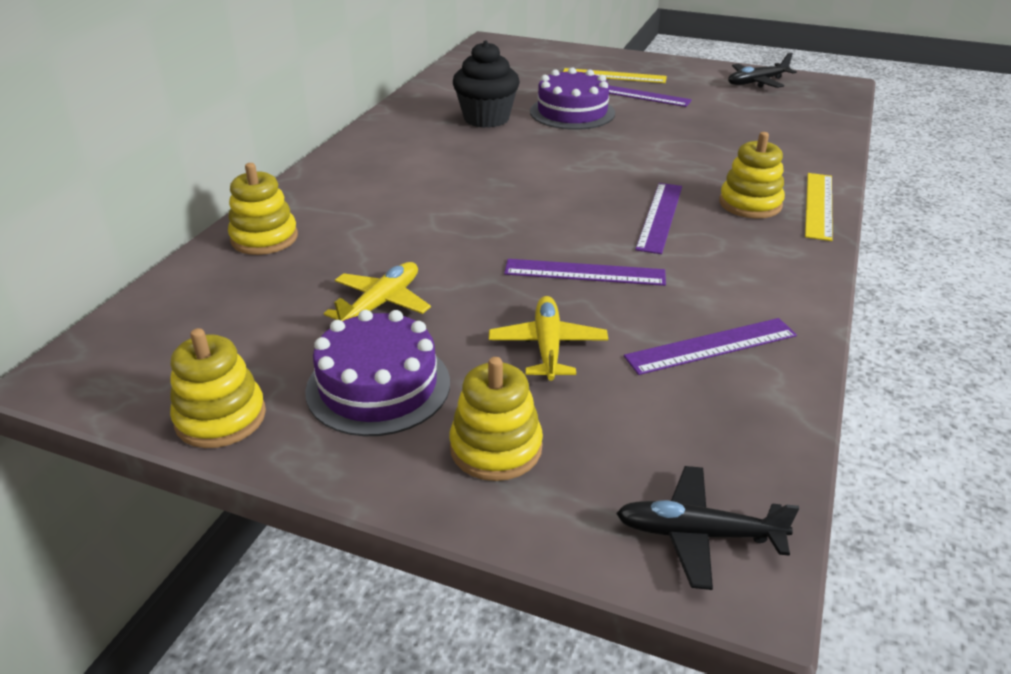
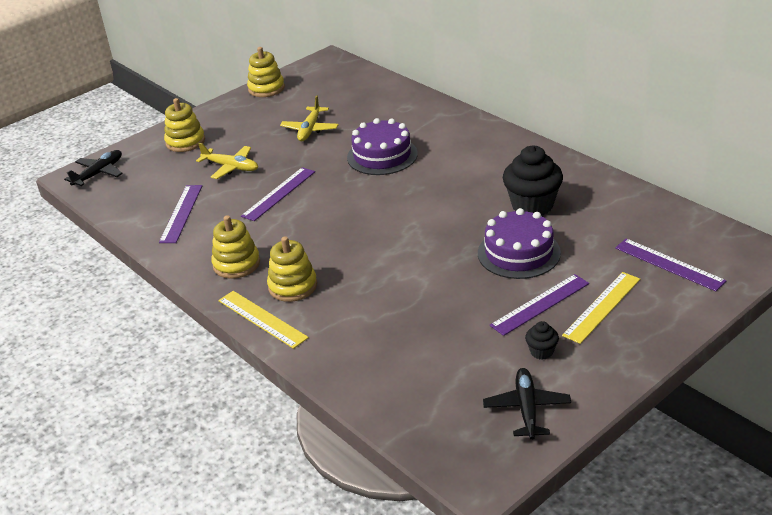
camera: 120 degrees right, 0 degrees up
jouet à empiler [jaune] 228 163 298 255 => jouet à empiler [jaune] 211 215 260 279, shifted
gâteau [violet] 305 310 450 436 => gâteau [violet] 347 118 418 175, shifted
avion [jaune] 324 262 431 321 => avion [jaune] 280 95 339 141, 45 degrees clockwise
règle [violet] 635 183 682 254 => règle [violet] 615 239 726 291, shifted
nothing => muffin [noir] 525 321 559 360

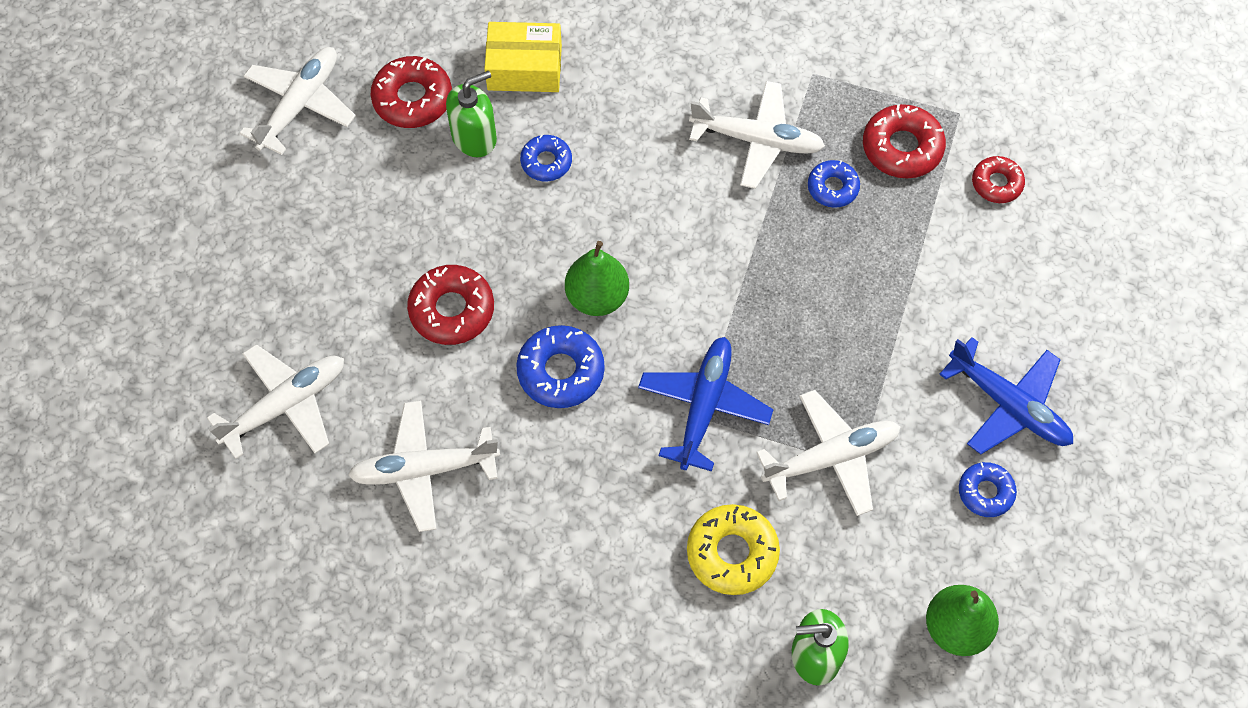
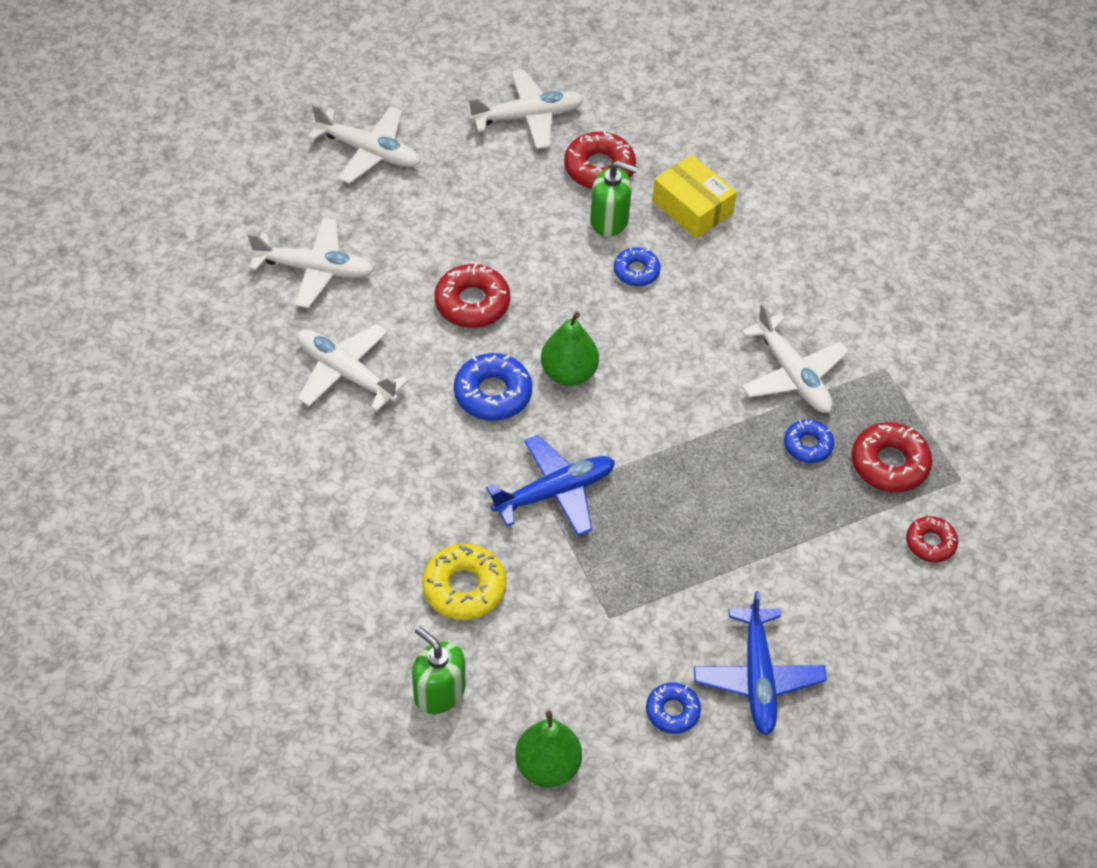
camera: 45 degrees right, 10 degrees down
avion [blanc] 756 390 900 516 => avion [blanc] 307 104 420 184, shifted

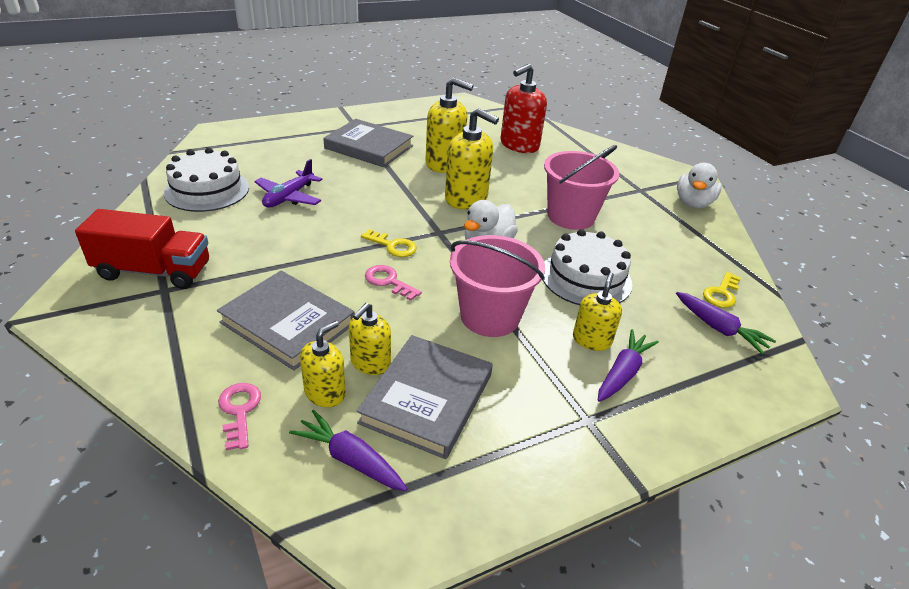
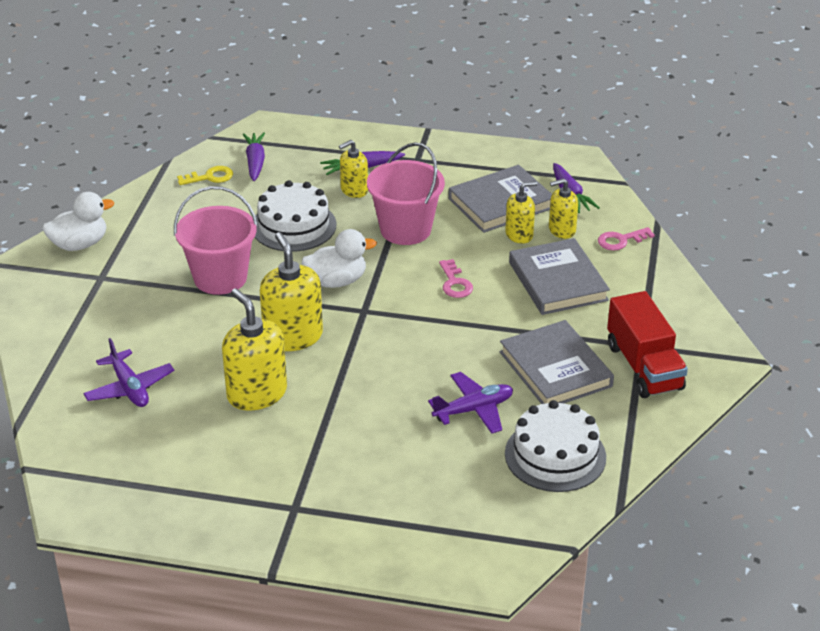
camera: 140 degrees left, 0 degrees up
camion [rouge] 75 209 209 289 => camion [rouge] 607 291 688 398, 150 degrees counterclockwise
clé [rose] 218 383 261 450 => clé [rose] 598 227 655 250, 45 degrees clockwise
livre [gris] 323 119 413 167 => livre [gris] 500 320 614 404, shifted
clé [jaune] 361 229 417 257 => nothing
distributeur de savon [rouge] 500 64 547 153 => avion [violet] 83 338 174 407

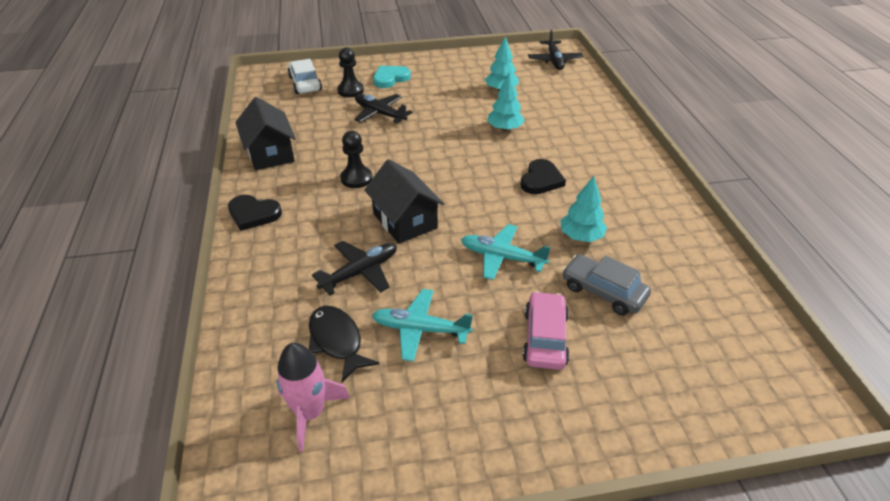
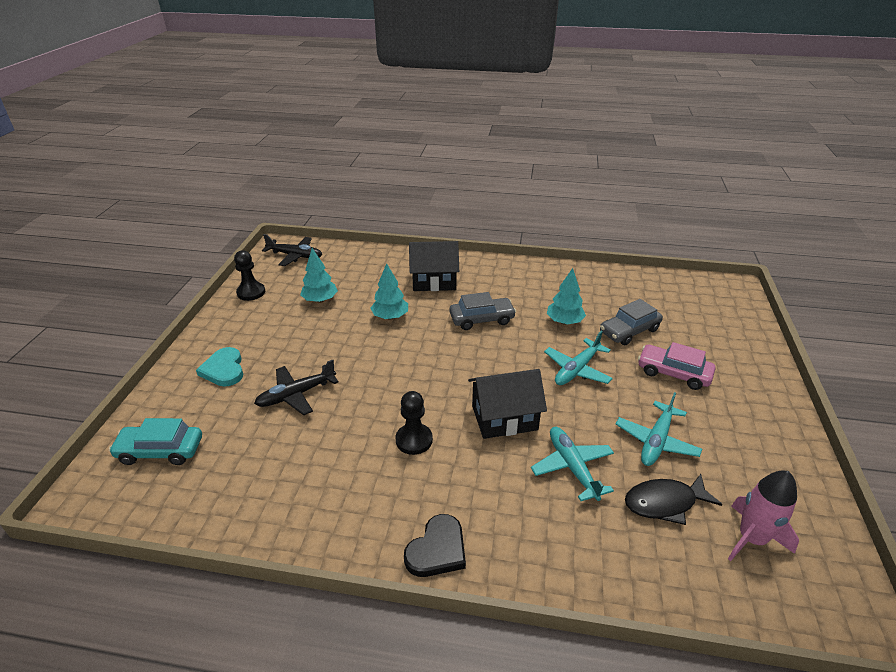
camera: 70 degrees left, 5 degrees down
maison [noir] 235 97 296 170 => maison [noir] 409 241 459 291, shifted
voiture [blanc] 288 59 322 94 => voiture [turquoise] 109 418 202 465
avion [noir] 312 241 397 295 => avion [turquoise] 531 427 614 501
pion [noir] 337 47 364 97 => pion [noir] 234 250 265 301, shifted
cœur [noir] 520 159 566 194 => voiture [gris] 450 292 516 330

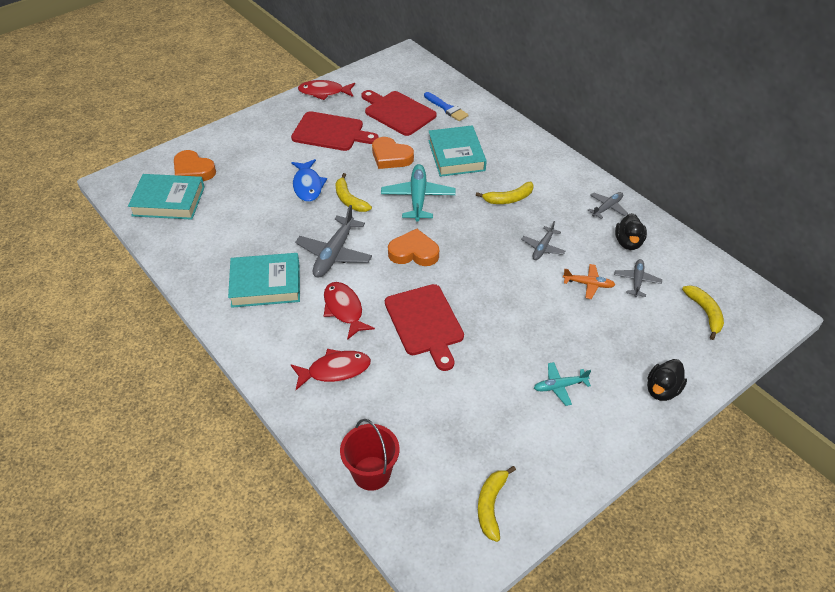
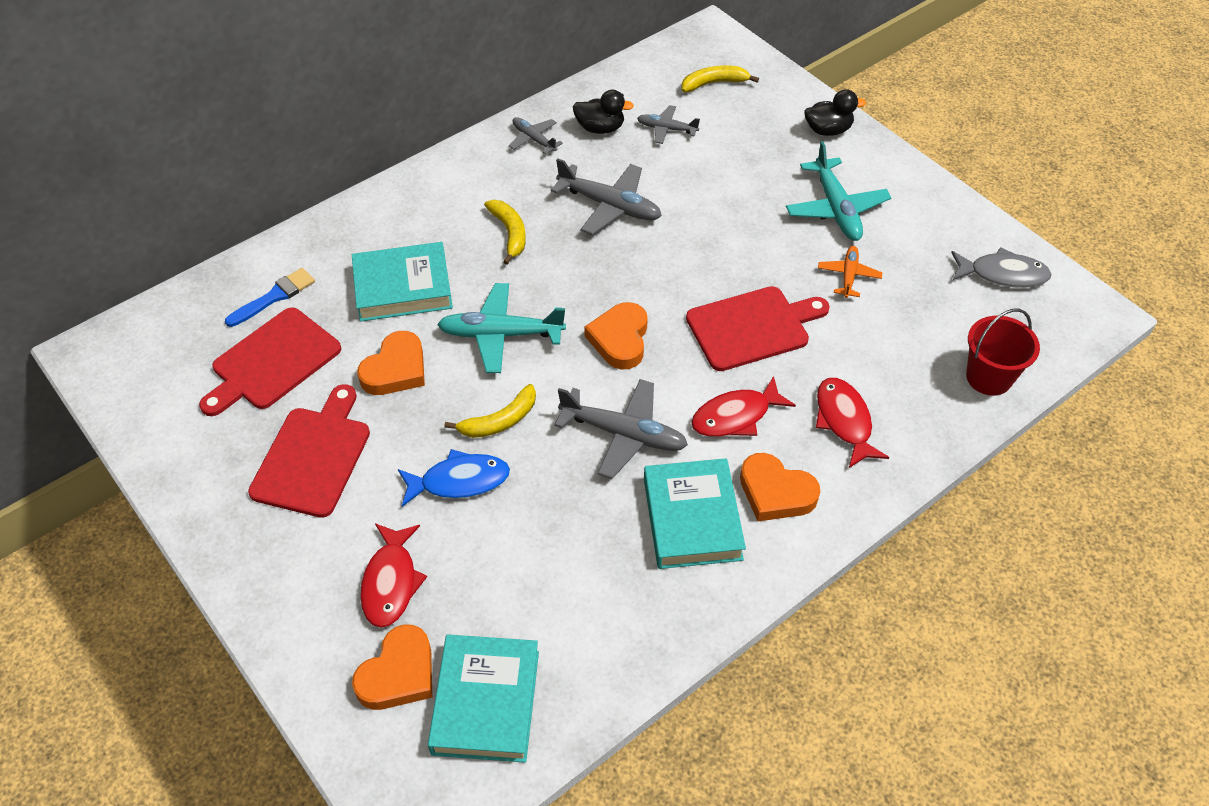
camera: 90 degrees left, 5 degrees up
poisson [rouge] 298 80 355 100 => poisson [rouge] 360 523 427 628, shifted
banane [jaune] 478 466 516 542 => poisson [gris] 951 247 1052 288
avion [gris] 521 221 565 260 => avion [gris] 551 158 662 235, x1.74
avion [turquoise] 534 362 591 406 => avion [turquoise] 786 141 891 241, x1.74
avion [orange] 563 264 615 299 => avion [orange] 818 246 883 298, shifted
canard [noir] 647 359 687 401 => canard [noir] 804 89 866 136, 45 degrees counterclockwise
nothing => cœur [orange] 740 453 820 521

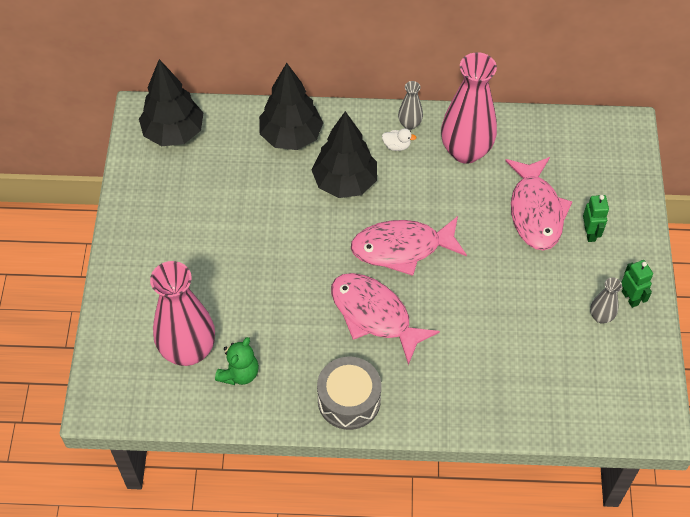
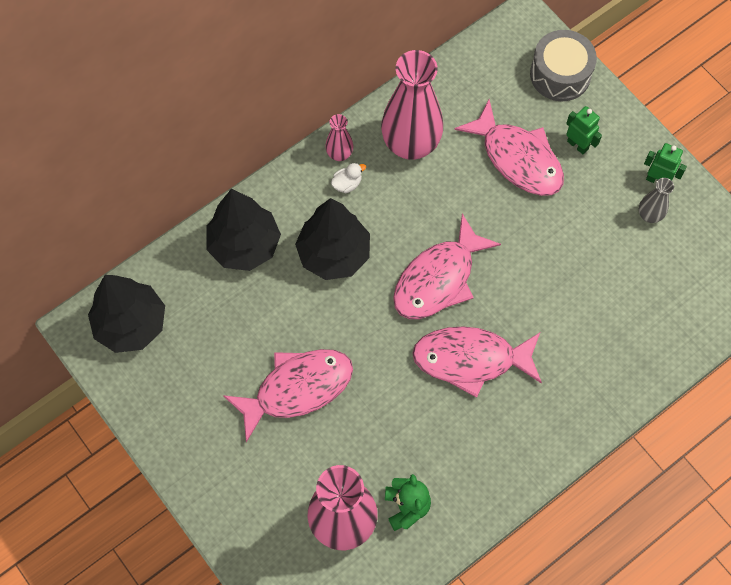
camera: 40 degrees left, 10 degrees up
tambour [gris] 317 357 381 430 => tambour [gris] 530 30 597 101, shifted
vase [gris] 398 81 423 130 => vase [rose] 325 114 353 161
nothing => poisson [rose] 223 349 353 442

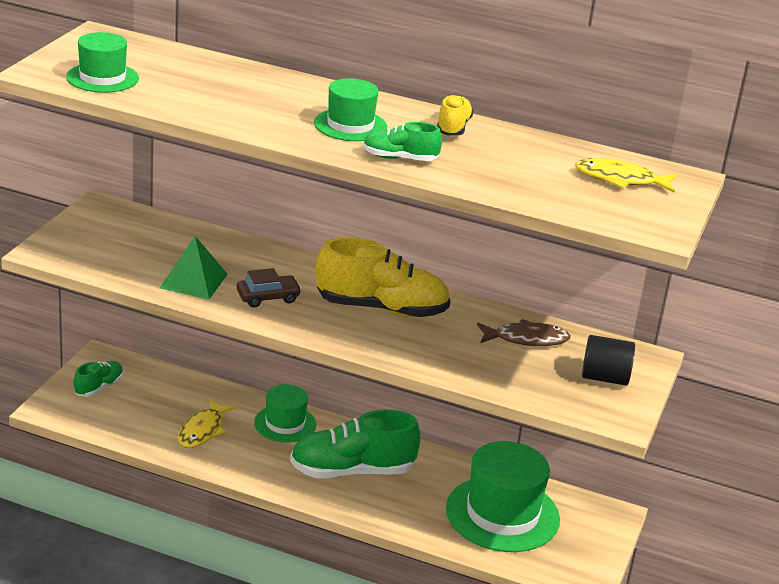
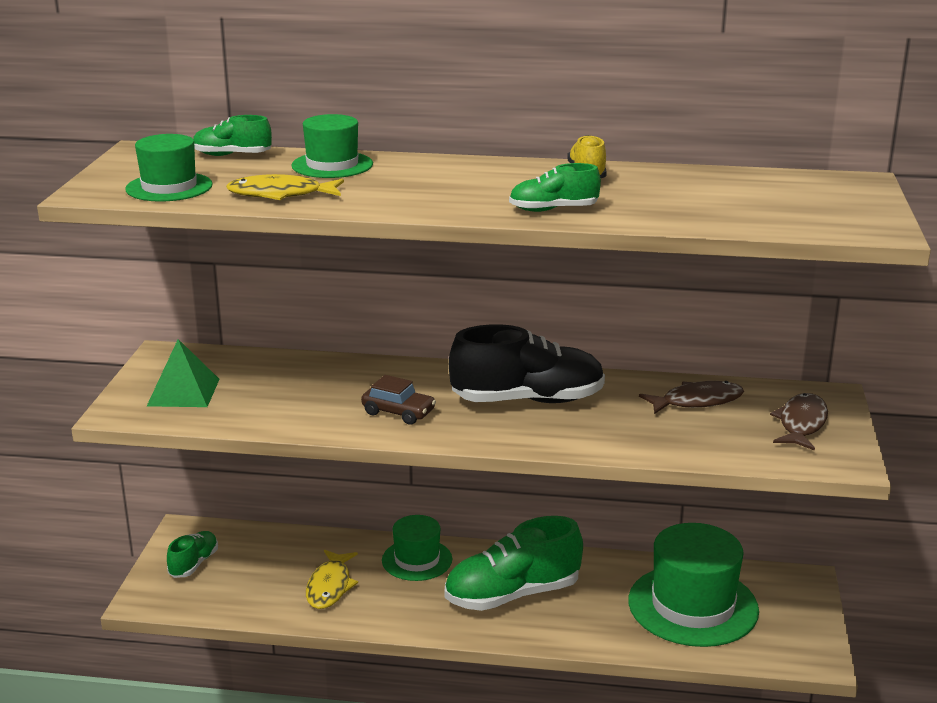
camera: 10 degrees left, 5 degrees down
pyramide [vert] 160 236 228 299 => pyramide [vert] 147 339 220 407, shifted
voiture [marron] 237 268 302 308 => voiture [marron] 361 375 436 425, 60 degrees clockwise
chapeau [vert] 314 78 387 141 => chapeau [vert] 291 114 373 178, shifted
chaussure [jaune] 316 237 451 317 => chaussure [noir] 449 324 605 403
poisson [jaune] 575 158 677 193 => poisson [jaune] 226 174 344 200, shifted
cylindre [noir] 582 335 635 385 => poisson [marron] 770 393 828 451
nothing => chaussure [vert] 193 115 272 156

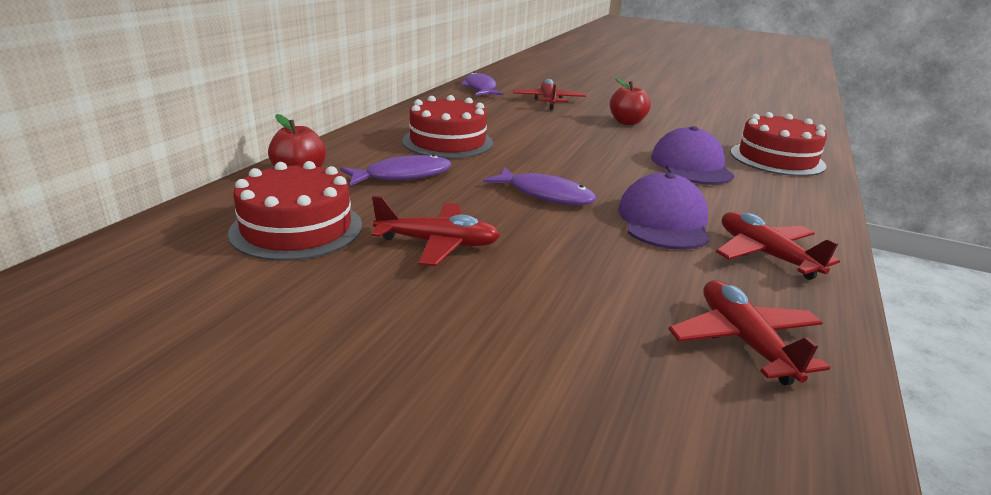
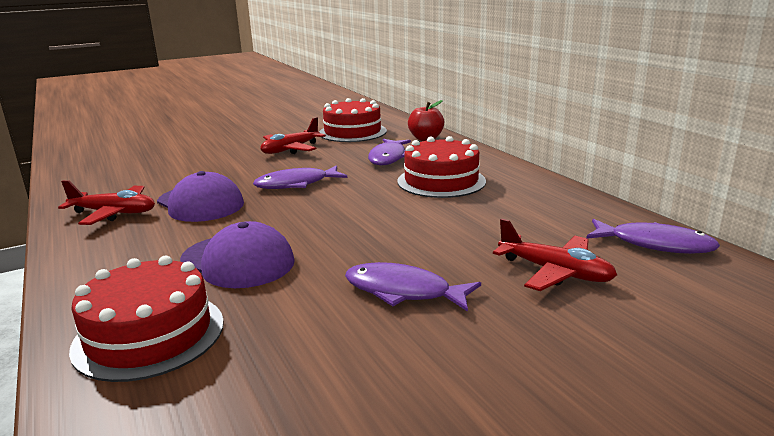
camera: 130 degrees right, 5 degrees down
pomme [rouge] 610 78 651 125 => poisson [violet] 345 262 481 312
avion [rouge] 669 280 830 385 => nothing

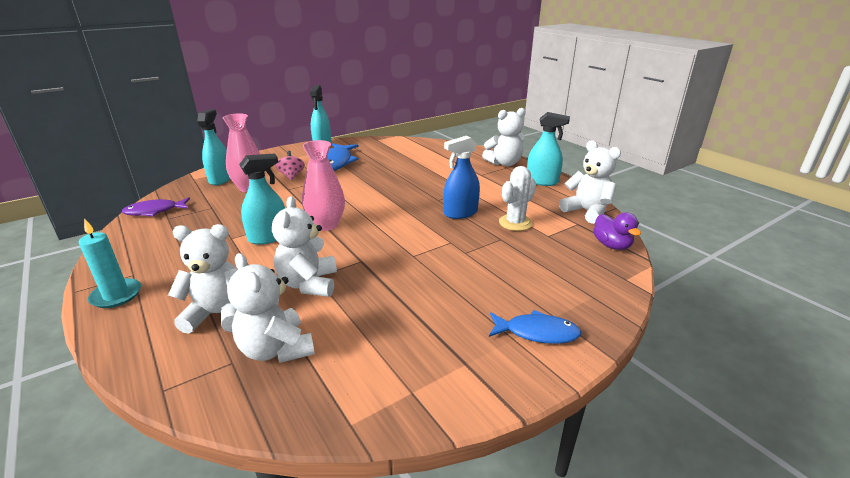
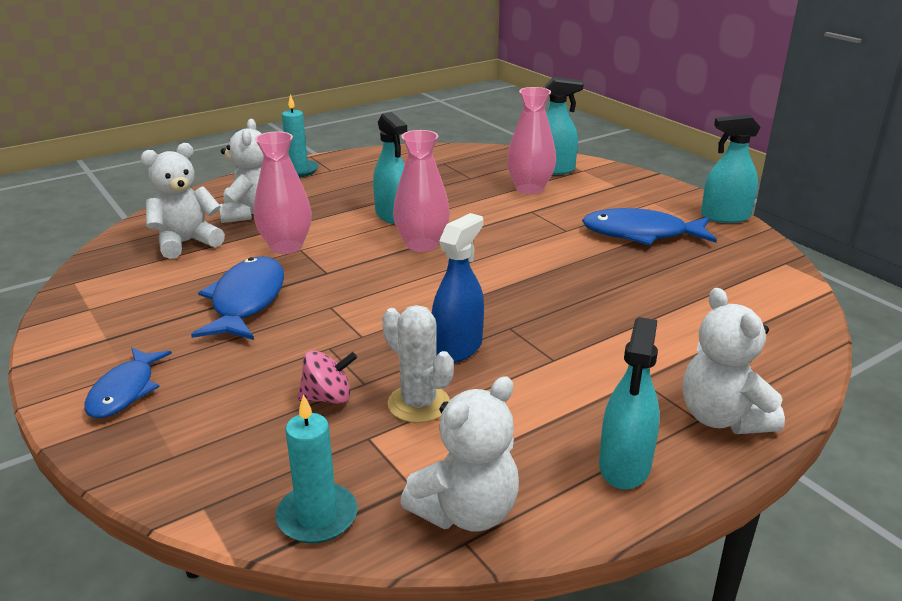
camera: 90 degrees right, 0 degrees up
poisson [violet] 122 198 190 216 => nothing
ours en peluche [blanc] 272 196 337 297 => vase [rose] 254 132 312 254
toupie [rose] 275 151 305 181 => toupie [rose] 298 351 357 404, shifted
vaporisateur [bleu] 444 136 480 219 => vaporisateur [bleu] 432 213 484 363, 60 degrees clockwise
canard [violet] 593 212 641 250 => bougie [turquoise] 275 394 358 543
nothing => poisson [bleu] 191 256 284 340

